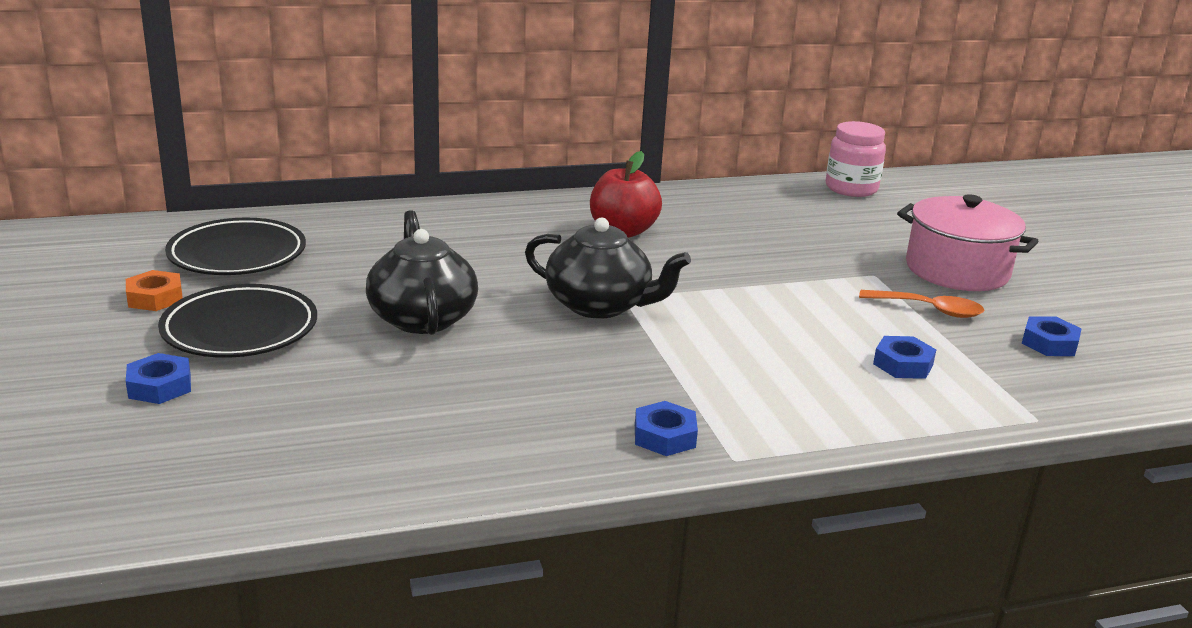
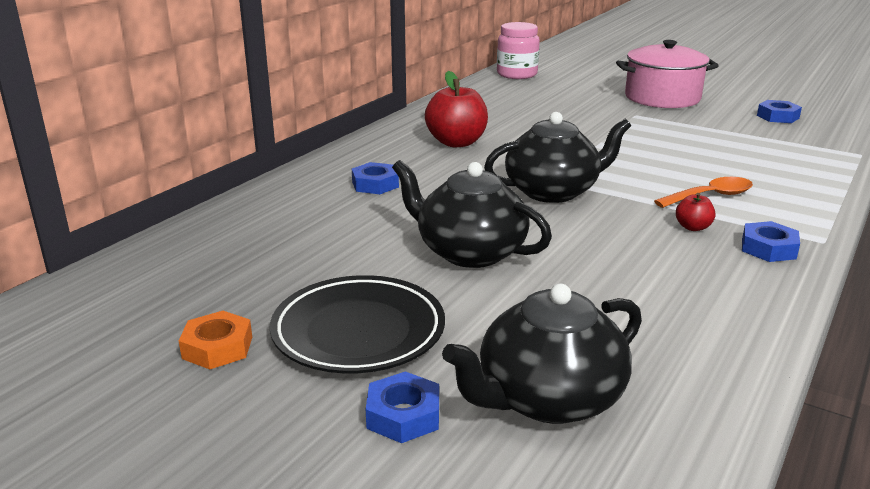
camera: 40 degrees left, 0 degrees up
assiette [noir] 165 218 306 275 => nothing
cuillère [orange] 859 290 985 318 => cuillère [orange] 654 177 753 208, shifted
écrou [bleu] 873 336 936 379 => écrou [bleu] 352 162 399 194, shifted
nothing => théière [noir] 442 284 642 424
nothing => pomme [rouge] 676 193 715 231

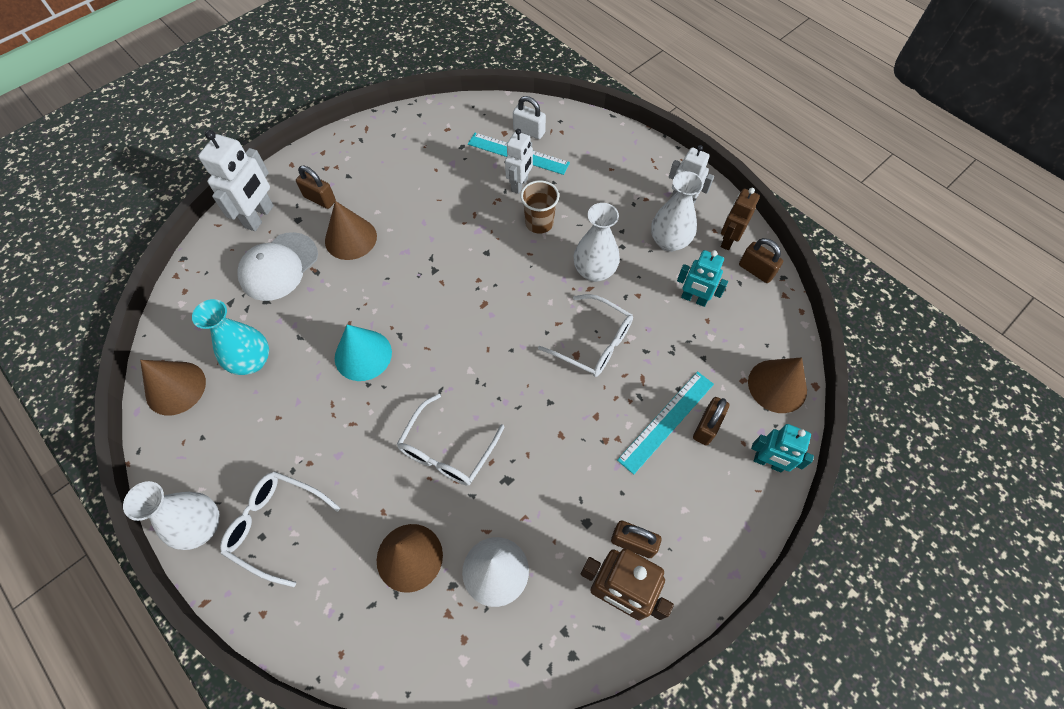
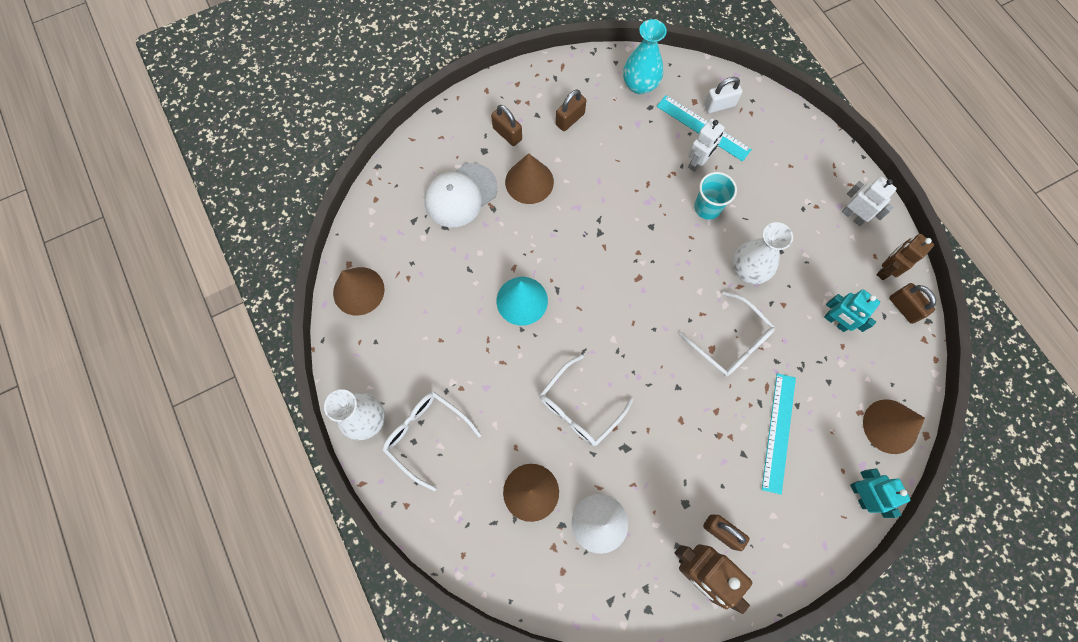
camera: 15 degrees right, 10 degrees up
vase [turquoise] 192 299 269 375 => vase [turquoise] 623 19 667 94, shifted
robot [blanc] 198 130 274 231 => nothing
cadenas [blanc] 513 96 546 139 => cadenas [blanc] 704 77 742 113, 60 degrees counterclockwise
gobelet [marron] 521 180 559 234 => gobelet [turquoise] 694 172 737 220
règle [turquoise] 617 371 714 475 => règle [turquoise] 762 373 796 495, 45 degrees counterclockwise
vase [blanc] 651 171 704 252 => nothing
cadenas [marron] 693 397 730 446 => cadenas [marron] 556 89 586 131, shifted
robot [turquoise] 751 424 814 472 => robot [turquoise] 850 468 910 518, 150 degrees counterclockwise

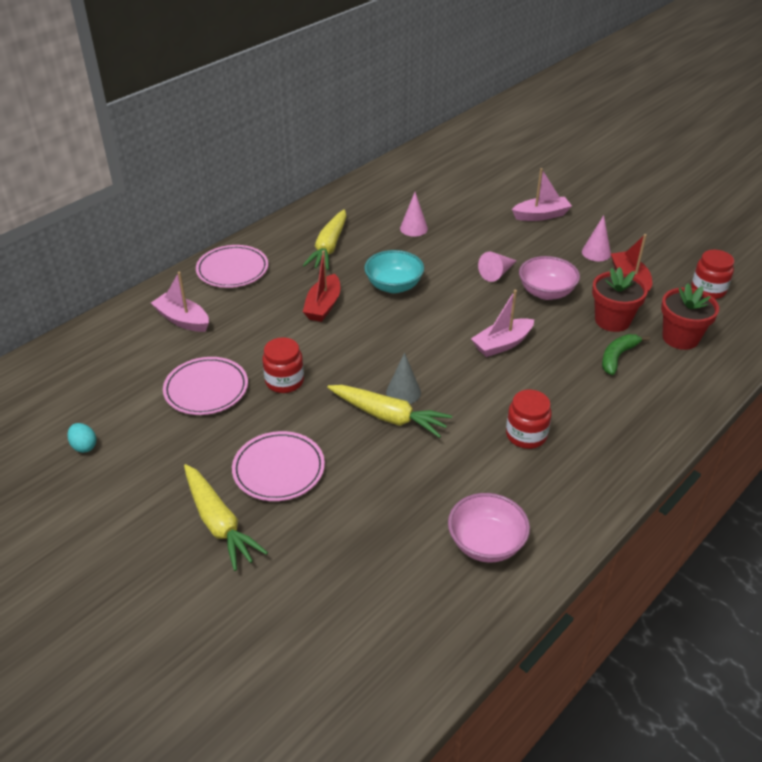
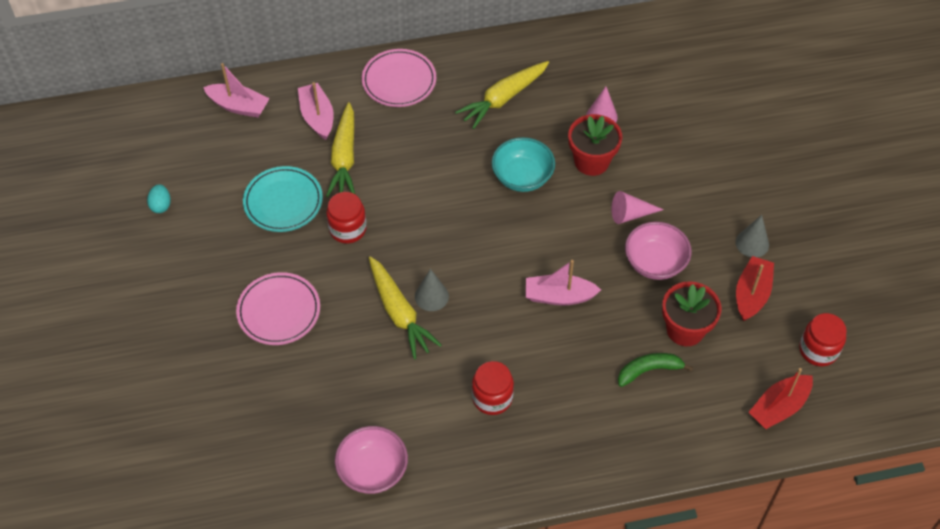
camera: 35 degrees right, 15 degrees up
assiette [rose] 163 357 248 415 => assiette [turquoise] 243 166 323 232
carotte [jaune] 184 464 268 571 => carotte [jaune] 326 102 355 197, shifted
bateau [rouge] 303 250 340 322 => bateau [rouge] 749 368 813 429, shifted
bateau [rose] 512 168 572 221 => bateau [rose] 203 63 270 118, shifted
cône [rose] 582 215 611 261 => cône [gris] 736 215 769 257
pot de fleurs [rouge] 661 283 719 350 => pot de fleurs [rouge] 568 114 622 176, shifted

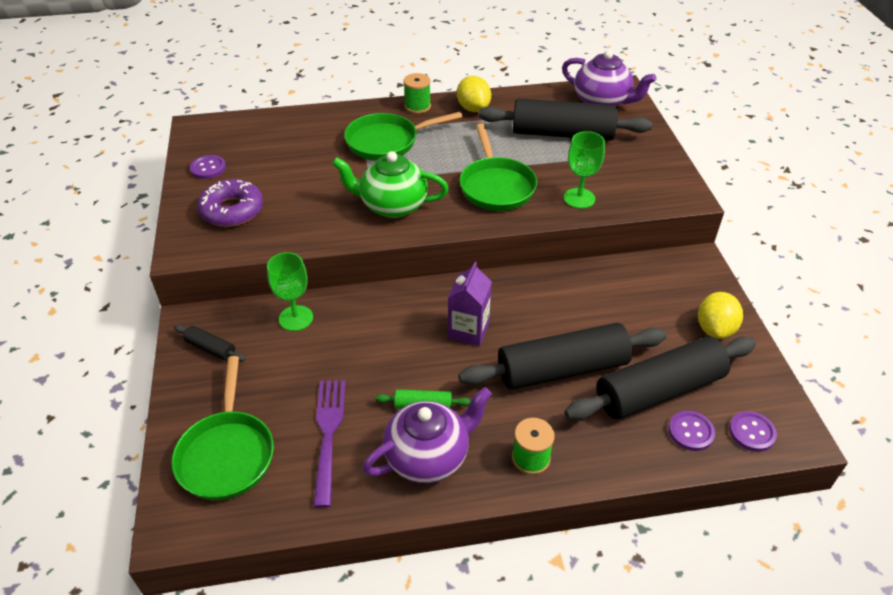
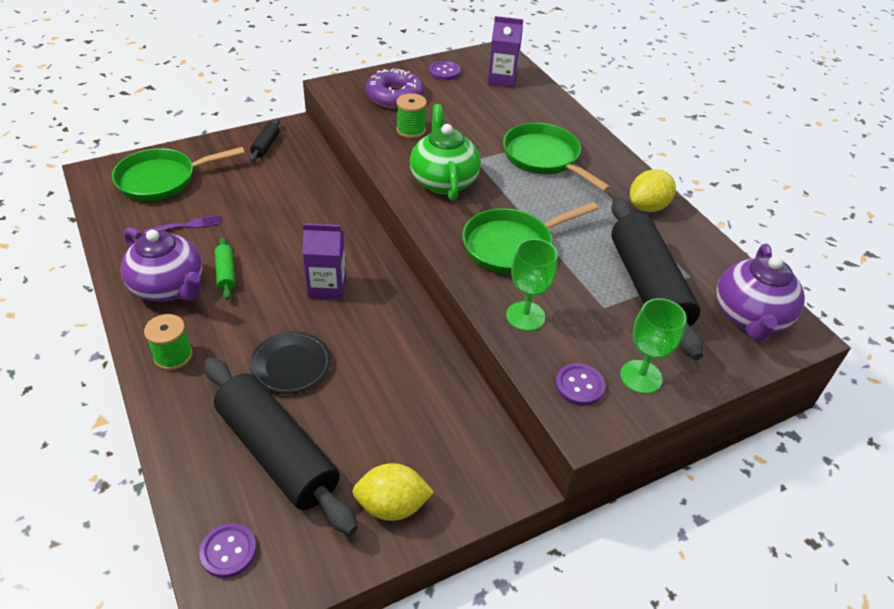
camera: 70 degrees right, 0 degrees up
verre à pied [vert] 267 252 313 331 => verre à pied [vert] 620 298 687 394, shifted
fourchette [violet] 313 380 346 508 => fourchette [violet] 144 215 221 233, x0.58
bobine [vert] 403 73 431 114 => bobine [vert] 396 93 427 138, shifted
rouleau à pâtisserie [noir] 459 323 667 390 => assiette [noir] 250 331 331 394
bouton [violet] 668 411 715 451 => bouton [violet] 555 363 605 406, shifted
nothing => brique de lait [violet] 488 16 523 87

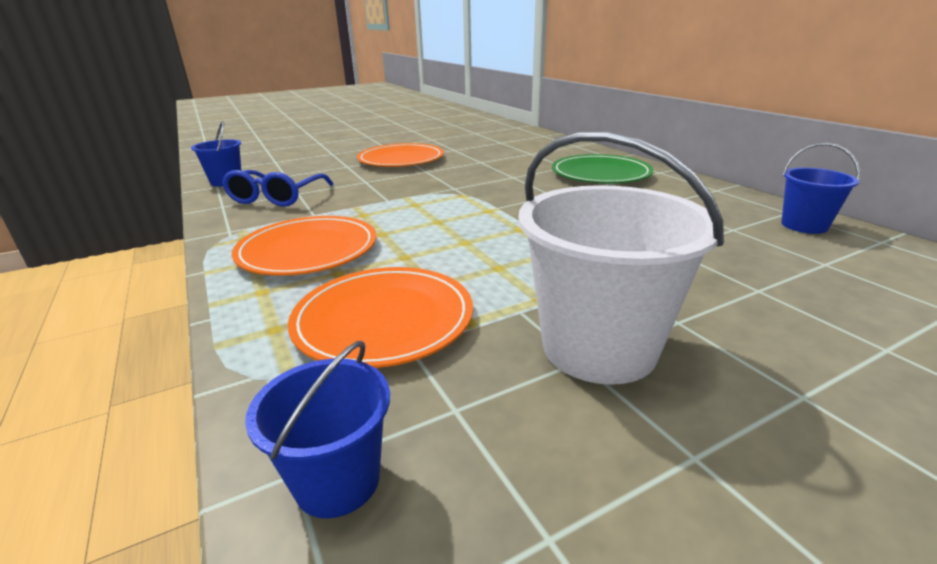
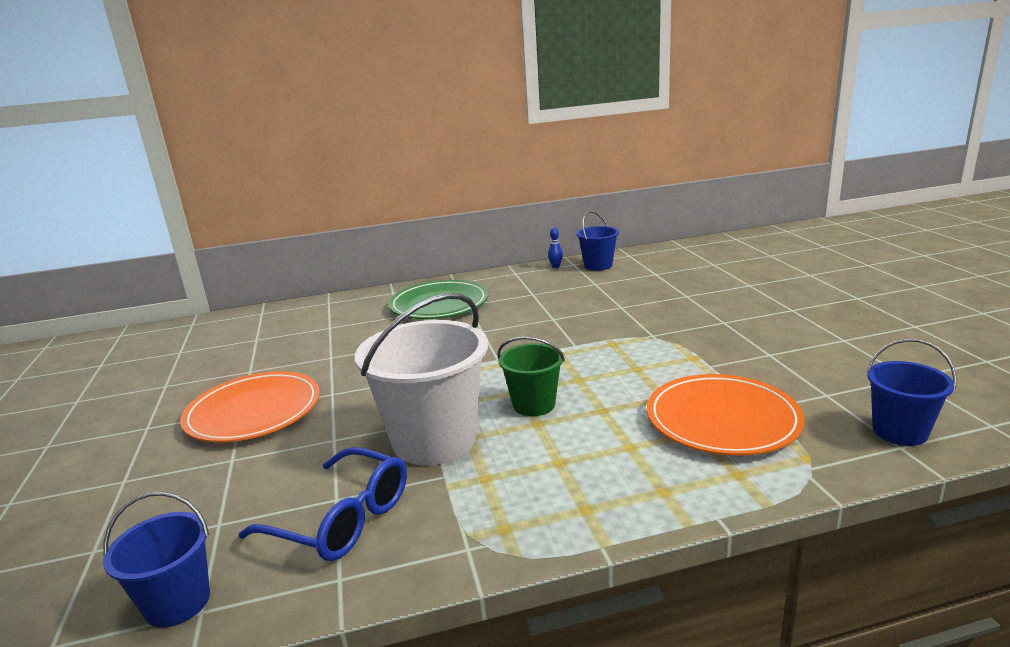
camera: 75 degrees left, 5 degrees down
assiette [orange] 232 216 377 276 => nothing
seau [blanc] 518 131 724 385 => seau [blanc] 355 293 488 466, shifted
nothing => seau [vert] 497 337 565 416
nothing => quille [bleu] 548 227 563 268

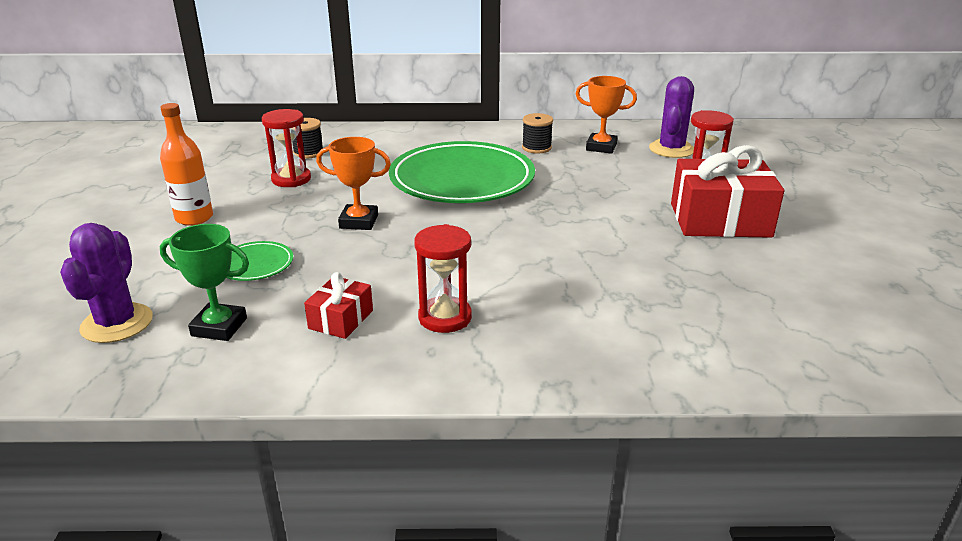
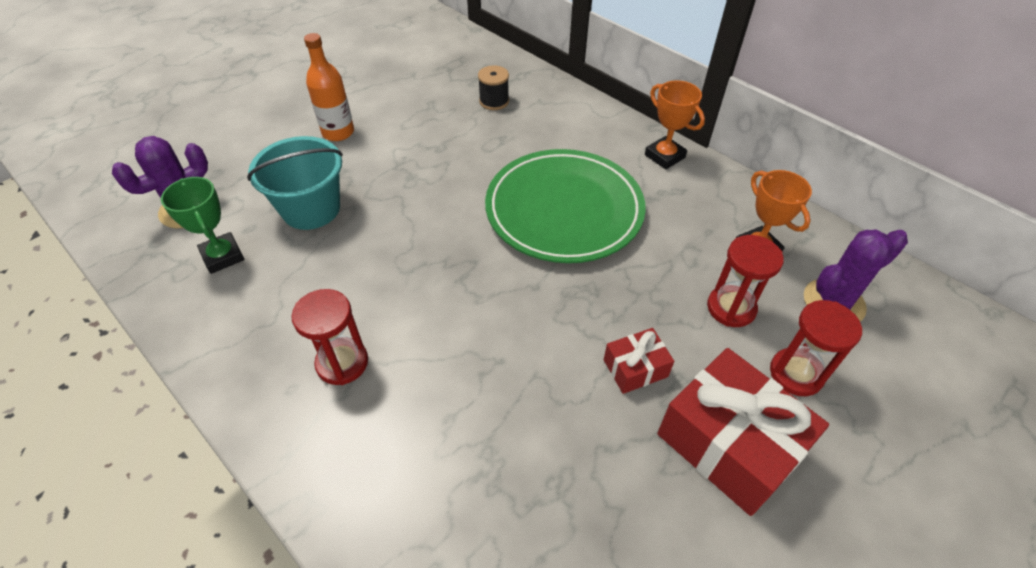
camera: 45 degrees right, 20 degrees up
assiette [vert] 226 241 293 281 => seau [turquoise] 247 136 343 230
sablier [rouge] 262 109 311 187 => sablier [rouge] 707 235 784 327, shifted
cadeau [rouge] 304 272 373 339 => cadeau [rouge] 604 328 674 394, shifted
trophée [orange] 316 137 391 230 => trophée [orange] 645 80 705 169, shifted
bobine [noir] 522 113 553 154 => nothing

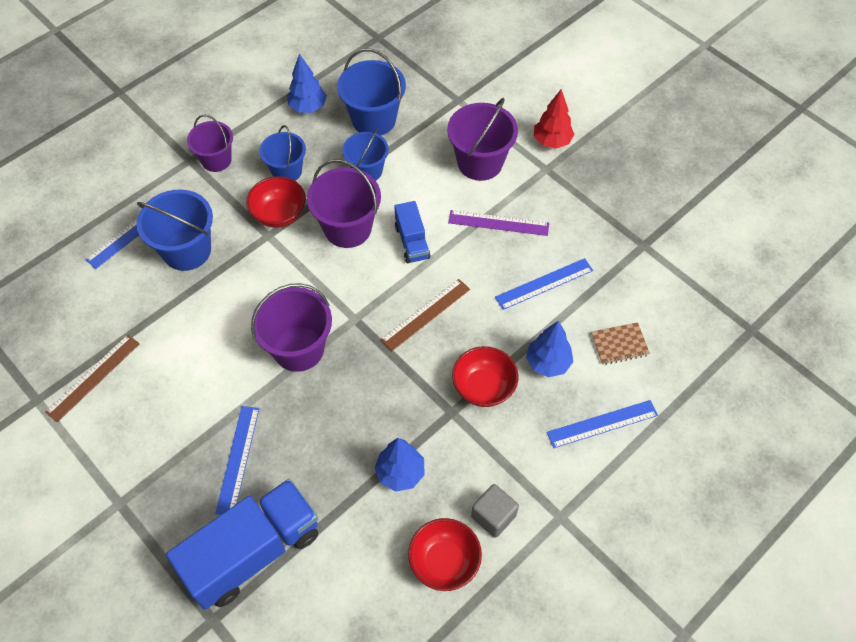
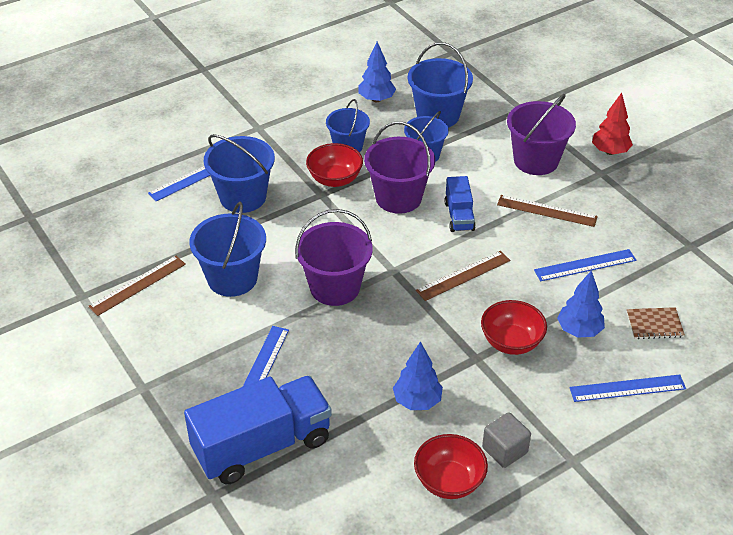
camera: 10 degrees right, 15 degrees down
seau [violet] 187 114 233 172 => nothing
règle [violet] 448 210 549 236 => règle [marron] 497 195 598 227
nothing => seau [bleu] 189 201 266 297

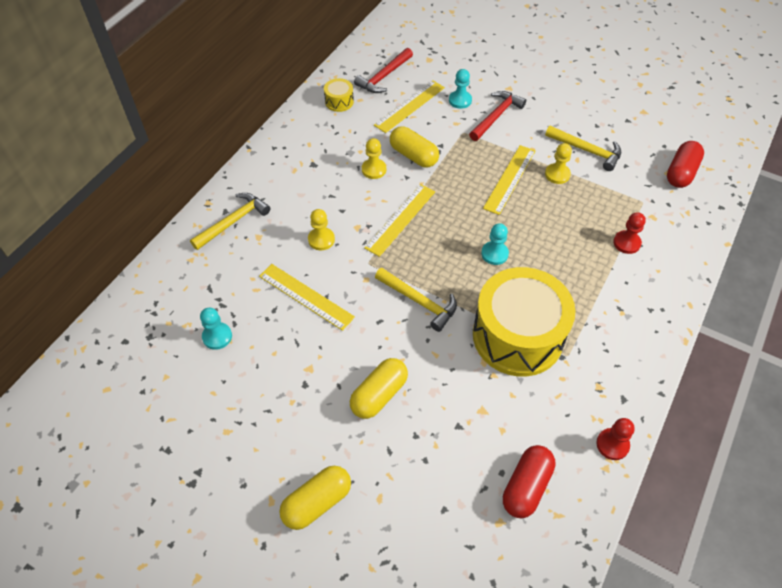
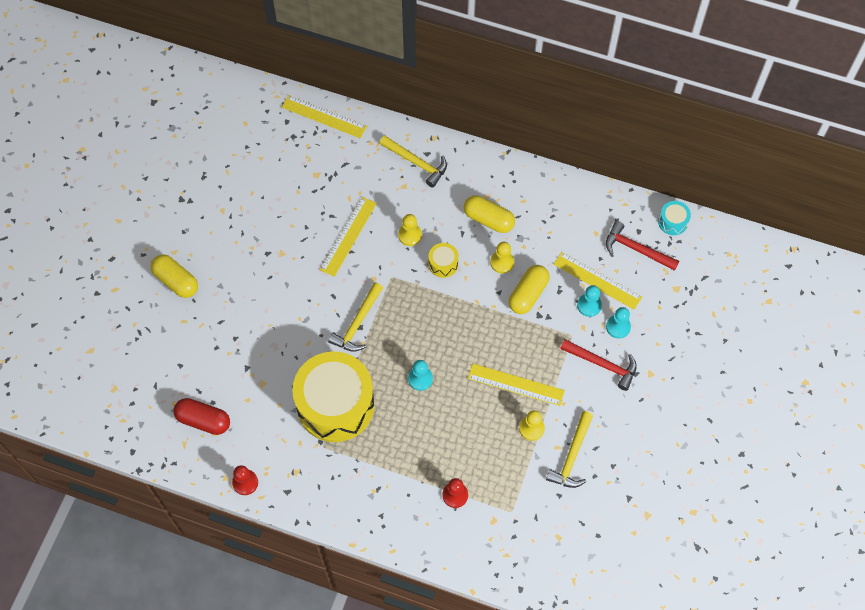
camera: 80 degrees right, 10 degrees up
pion [turquoise] 200 308 232 350 => pion [turquoise] 577 285 602 317, shifted
tambour [jaune] 324 78 354 112 => tambour [jaune] 429 243 459 278, shifted
gélule [jaune] 350 358 408 419 => gélule [jaune] 464 195 515 233, shifted
règle [jaune] 364 184 435 257 => règle [jaune] 282 95 367 138, shifted
gélule [rouge] 667 141 704 188 => nothing
nothing => tambour [turquoise] 658 201 691 235

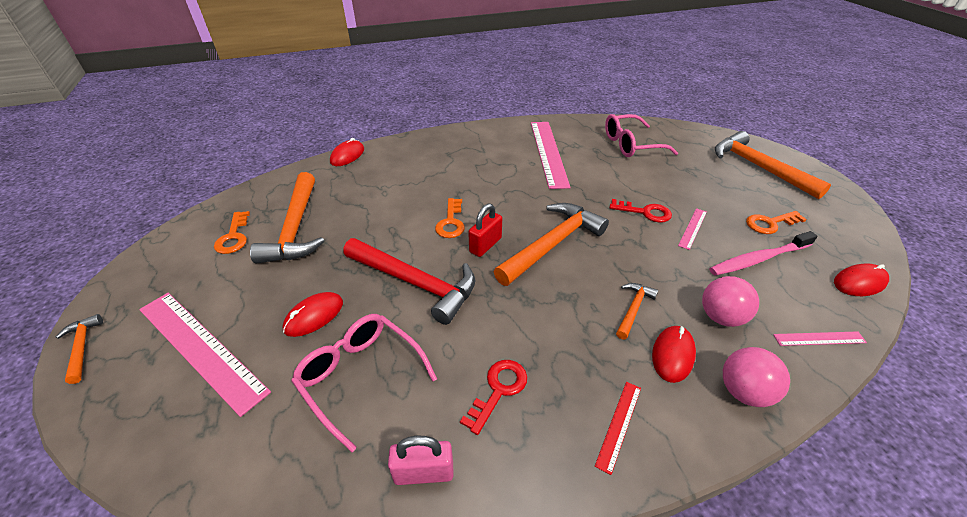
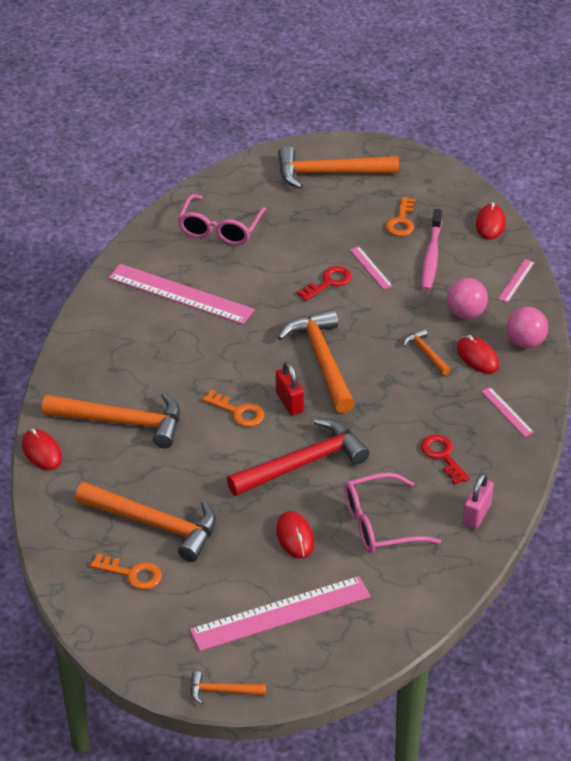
camera: 60 degrees left, 0 degrees up
règle [rouge] 595 382 641 475 => règle [rose] 481 387 534 437
nothing => marteau [orange] 42 392 180 449

